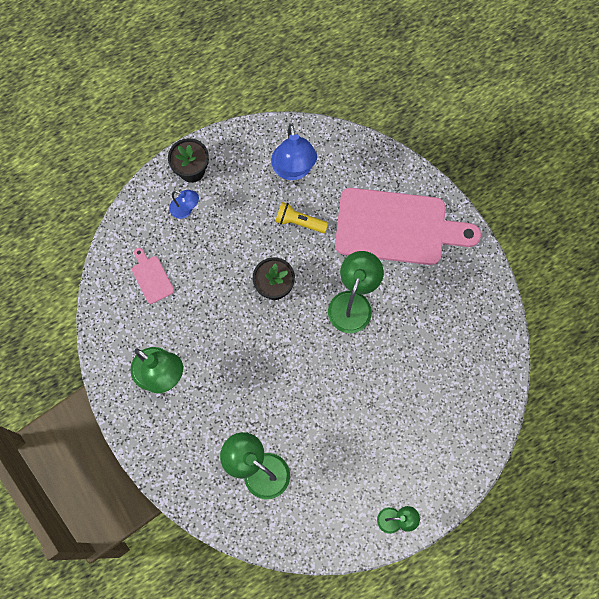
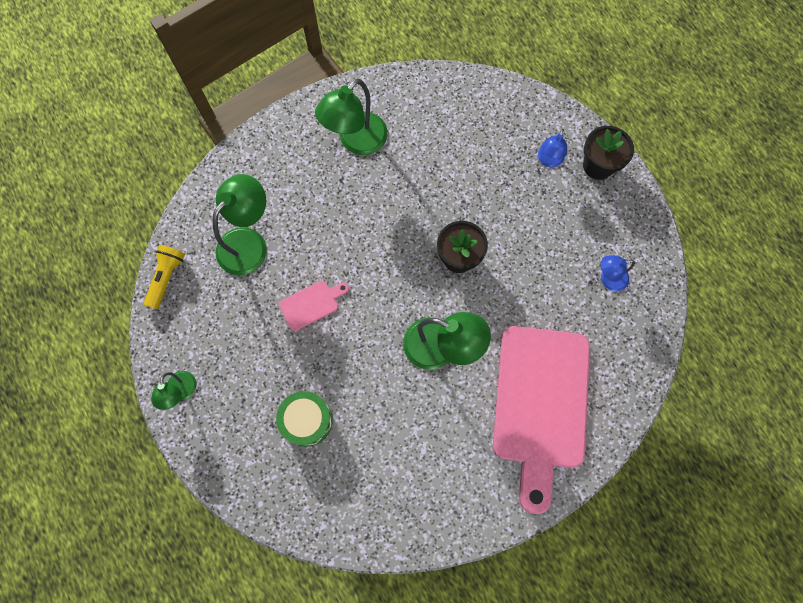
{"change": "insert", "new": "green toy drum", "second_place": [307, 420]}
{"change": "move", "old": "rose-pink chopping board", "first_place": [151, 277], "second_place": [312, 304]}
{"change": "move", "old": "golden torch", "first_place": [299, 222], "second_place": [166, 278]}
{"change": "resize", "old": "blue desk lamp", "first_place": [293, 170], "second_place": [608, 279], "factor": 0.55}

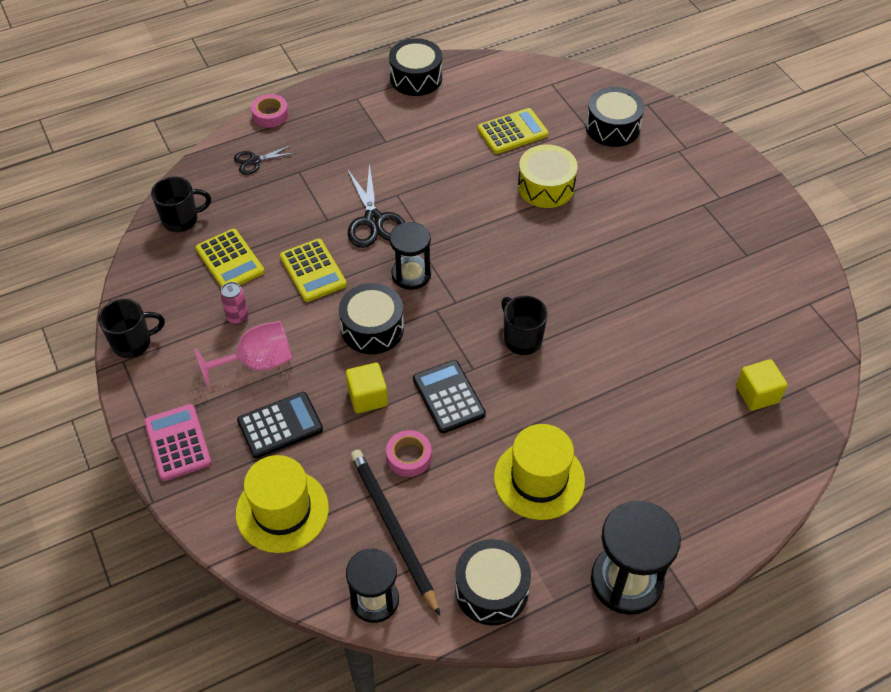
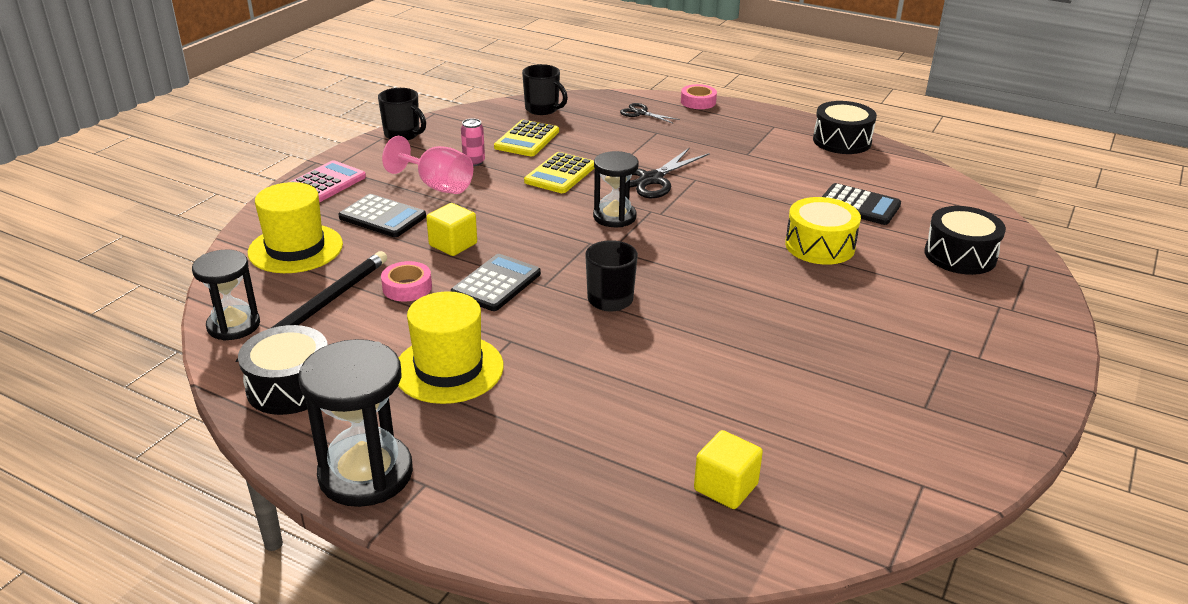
{"change": "delete", "old": "ebony toy drum", "first_place": [372, 328]}
{"change": "recolor", "old": "golden pocket calculator", "new": "ebony pocket calculator", "first_place": [512, 132], "second_place": [858, 205]}

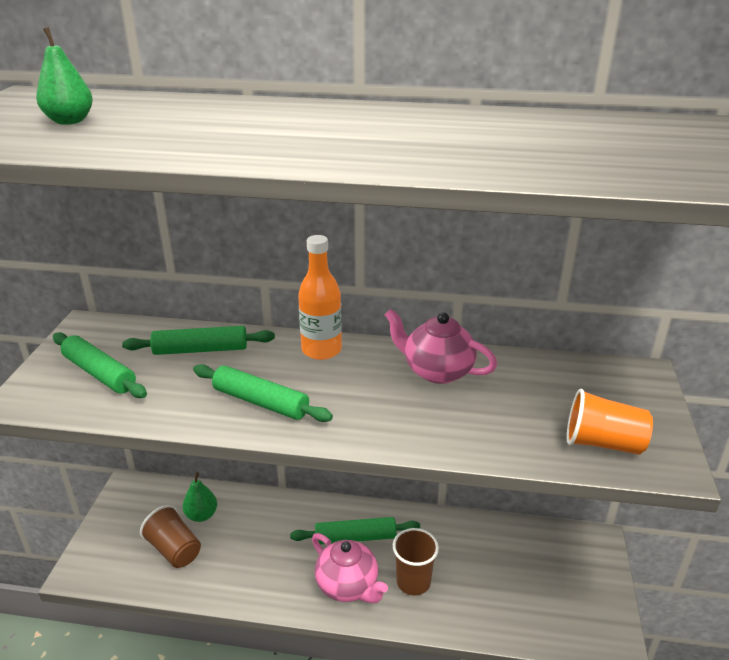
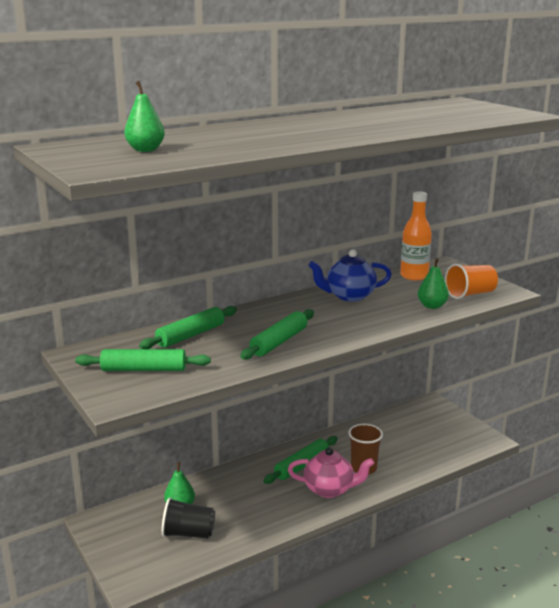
{"change": "insert", "new": "green toy pear", "second_place": [432, 306]}
{"change": "move", "old": "bright orange drink bottle", "first_place": [321, 350], "second_place": [414, 276]}
{"change": "recolor", "old": "brown tumbler", "new": "ebony tumbler", "first_place": [174, 550], "second_place": [188, 533]}
{"change": "recolor", "old": "rose-pink teapot", "new": "blue teapot", "first_place": [437, 371], "second_place": [349, 296]}
{"change": "rotate", "old": "green rolling pin", "first_place": [261, 402], "second_place": [279, 342], "degrees": -45}

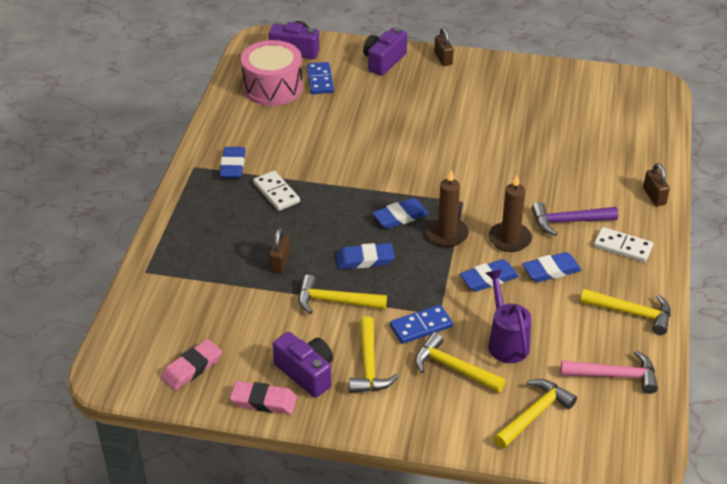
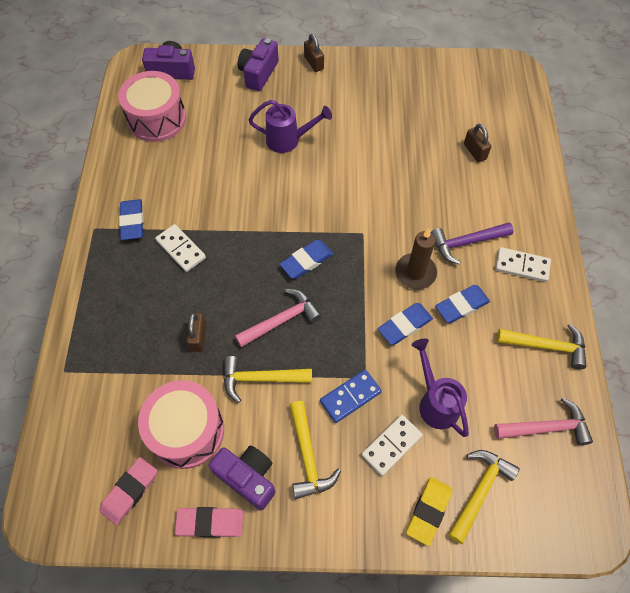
{"change": "delete", "old": "blue domino", "first_place": [320, 80]}
{"change": "delete", "old": "brown pillar candle", "first_place": [447, 234]}
{"change": "insert", "new": "rose-pink toy drum", "second_place": [187, 431]}
{"change": "insert", "new": "purple sprinkling can", "second_place": [288, 140]}
{"change": "insert", "new": "golden pencil eraser", "second_place": [428, 511]}
{"change": "move", "old": "brown padlock", "first_place": [654, 196], "second_place": [474, 151]}
{"change": "replace", "old": "blue pencil eraser", "new": "rose-pink carpenter's hammer", "first_place": [365, 259], "second_place": [281, 320]}
{"change": "replace", "old": "golden carpenter's hammer", "new": "white domino", "first_place": [453, 368], "second_place": [391, 445]}

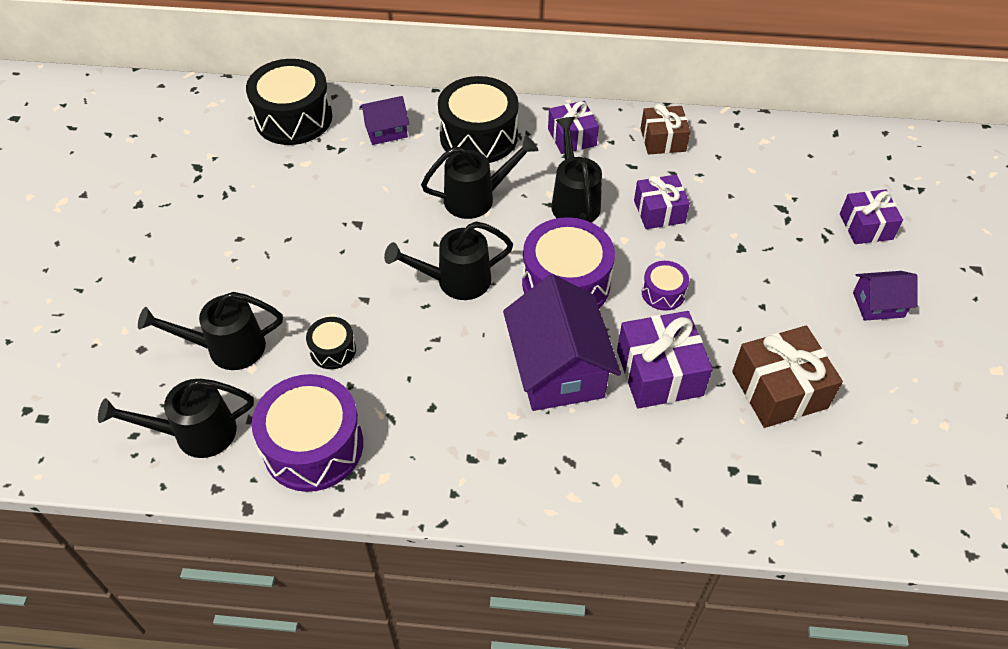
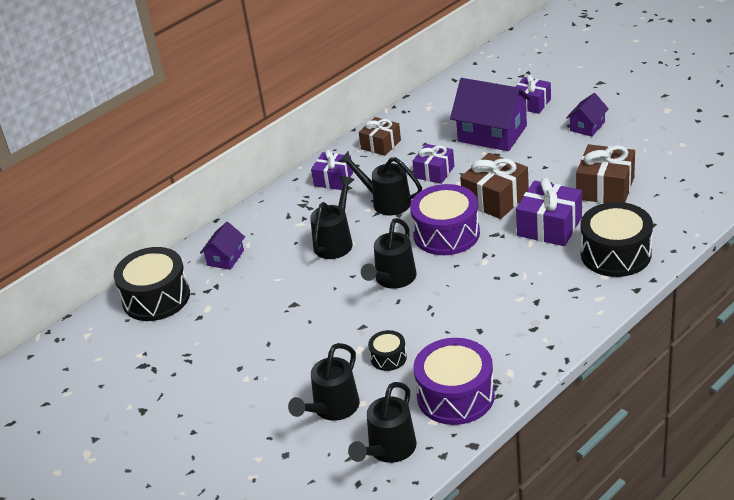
{"change": "move", "old": "ebony toy drum", "first_place": [478, 136], "second_place": [615, 254]}
{"change": "move", "old": "purple house", "first_place": [558, 369], "second_place": [492, 134]}
{"change": "replace", "old": "purple toy drum", "new": "brown wrapped gift", "first_place": [663, 293], "second_place": [495, 199]}

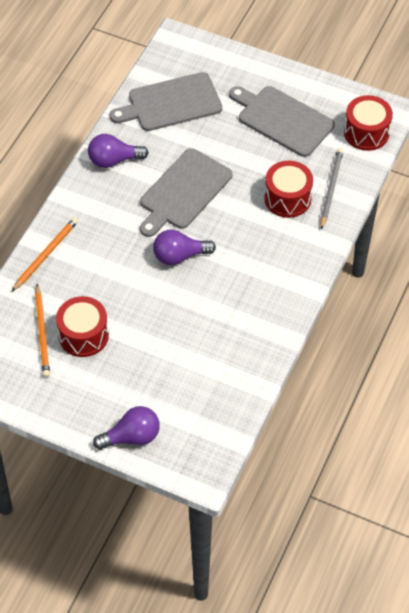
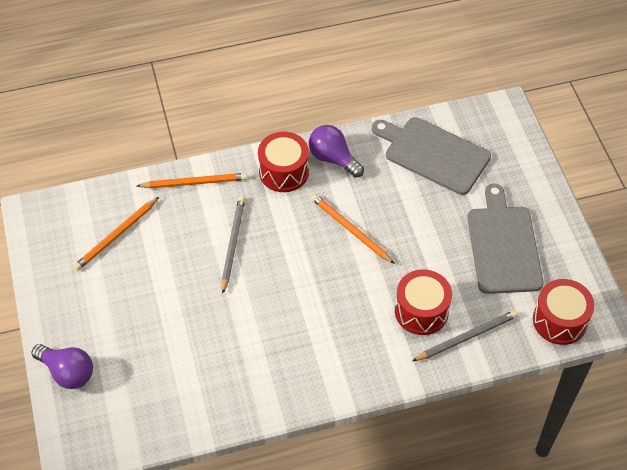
{"change": "delete", "old": "purple bulb", "first_place": [179, 256]}
{"change": "insert", "new": "gray wooden pencil", "second_place": [233, 244]}
{"change": "move", "old": "crimson toy drum", "first_place": [83, 335], "second_place": [284, 172]}
{"change": "replace", "old": "gray chopping board", "new": "bright orange wooden pencil", "first_place": [183, 192], "second_place": [350, 229]}

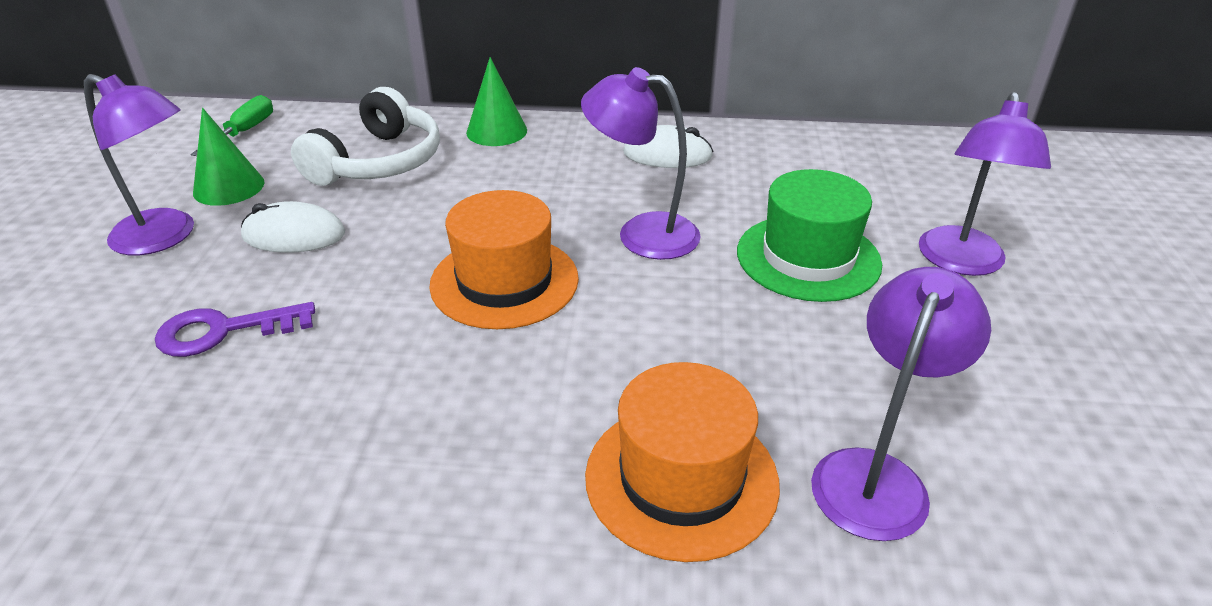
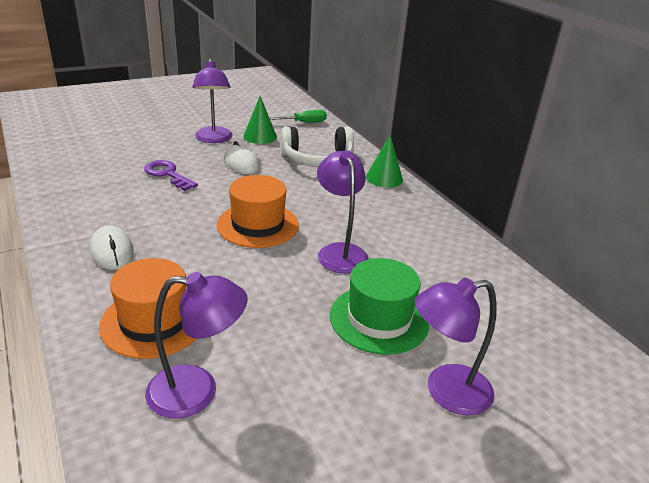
{"change": "move", "old": "white PC mouse", "first_place": [667, 155], "second_place": [112, 251]}

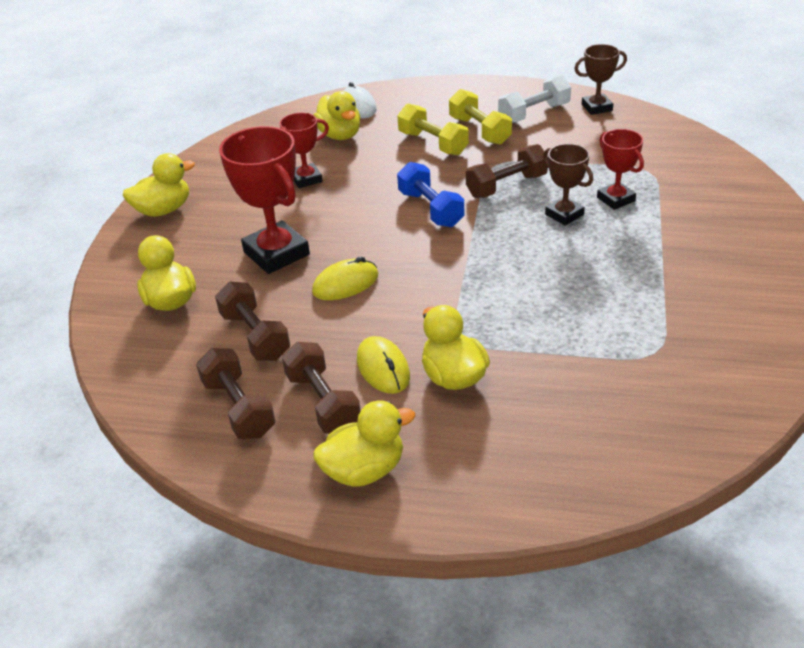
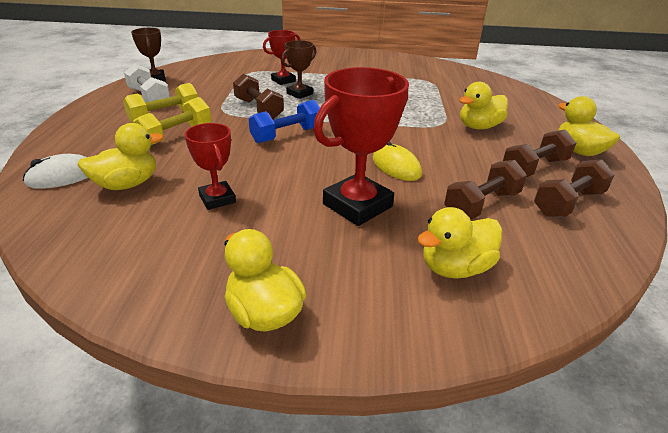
{"change": "delete", "old": "golden PC mouse", "first_place": [383, 368]}

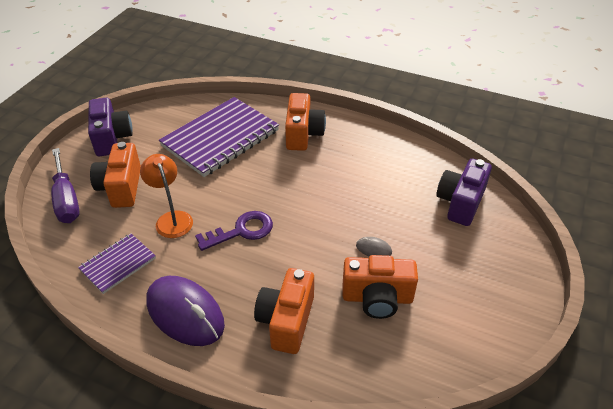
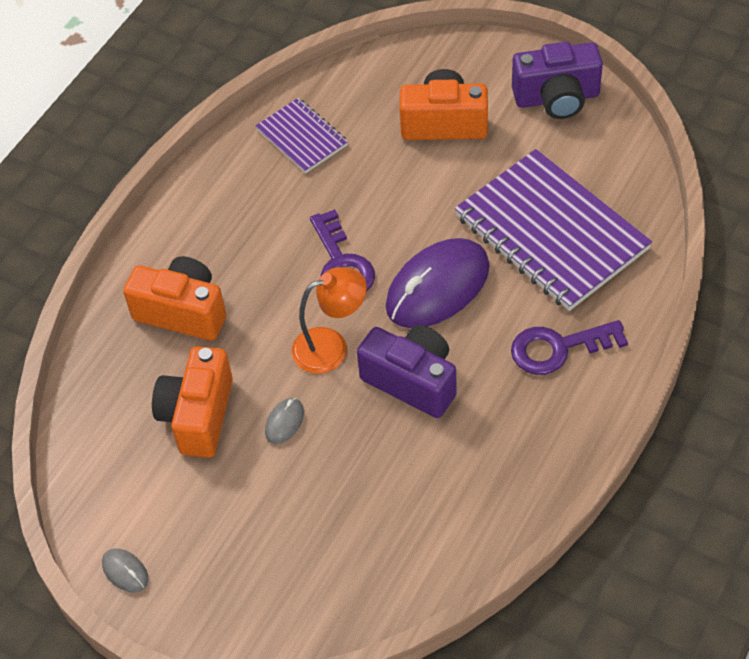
{"change": "delete", "old": "purple hand screwdriver", "first_place": [66, 199]}
{"change": "insert", "new": "gray PC mouse", "second_place": [125, 571]}
{"change": "move", "old": "bright orange desk lamp", "first_place": [172, 219], "second_place": [331, 346]}
{"change": "move", "old": "purple PC mouse", "first_place": [185, 313], "second_place": [437, 287]}
{"change": "move", "old": "purple compact camera", "first_place": [460, 202], "second_place": [412, 381]}
{"change": "replace", "old": "bright orange compact camera", "new": "purple door key", "first_place": [303, 134], "second_place": [558, 348]}

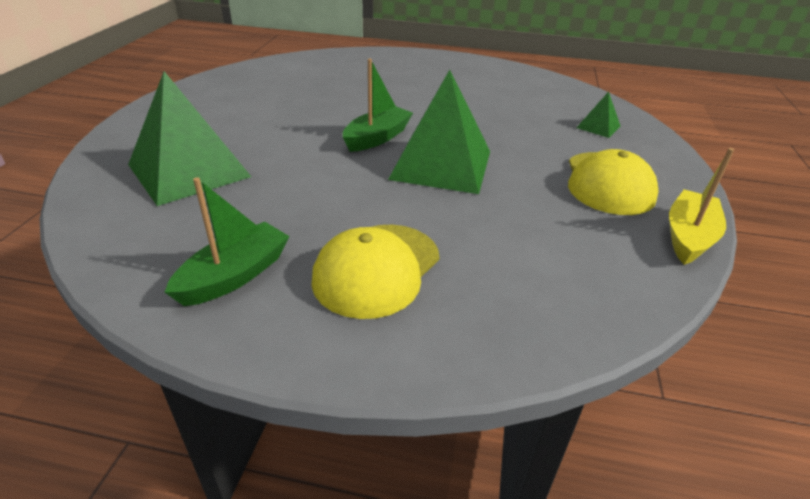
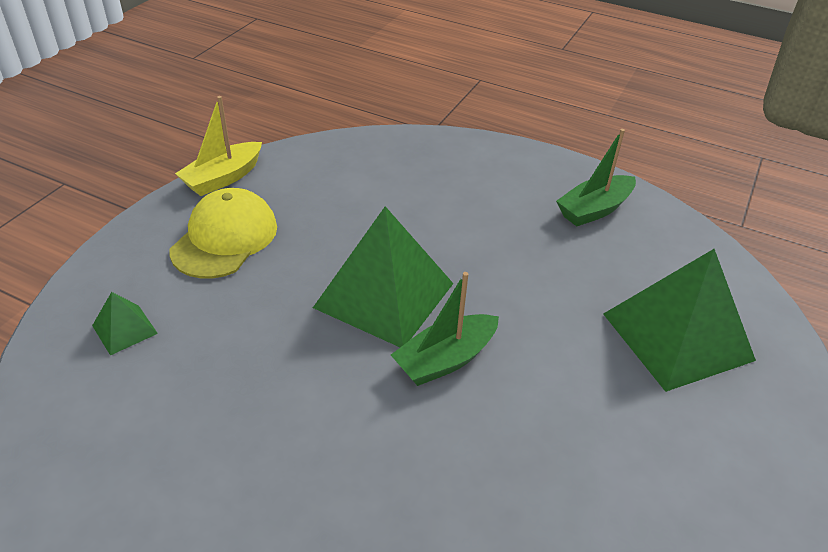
{"change": "delete", "old": "golden peaked cap", "first_place": [376, 269]}

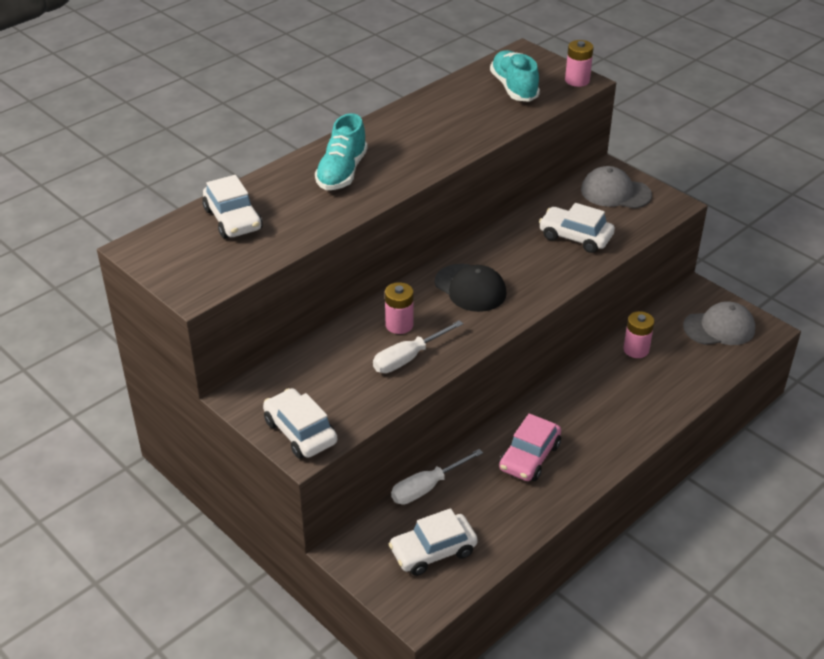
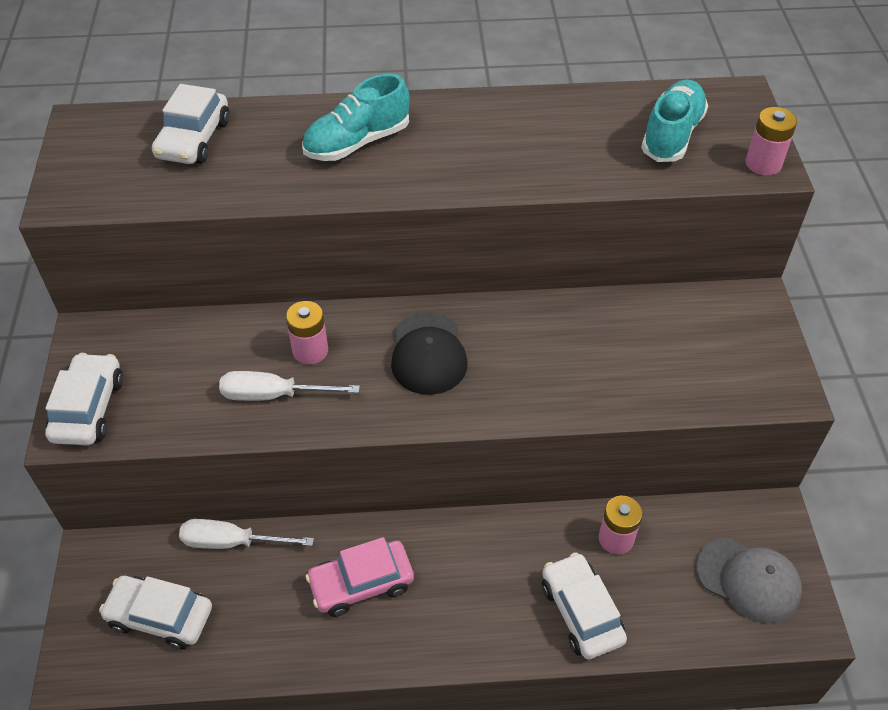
{"change": "delete", "old": "gray peaked cap", "first_place": [615, 192]}
{"change": "move", "old": "white car", "first_place": [575, 237], "second_place": [581, 612]}

